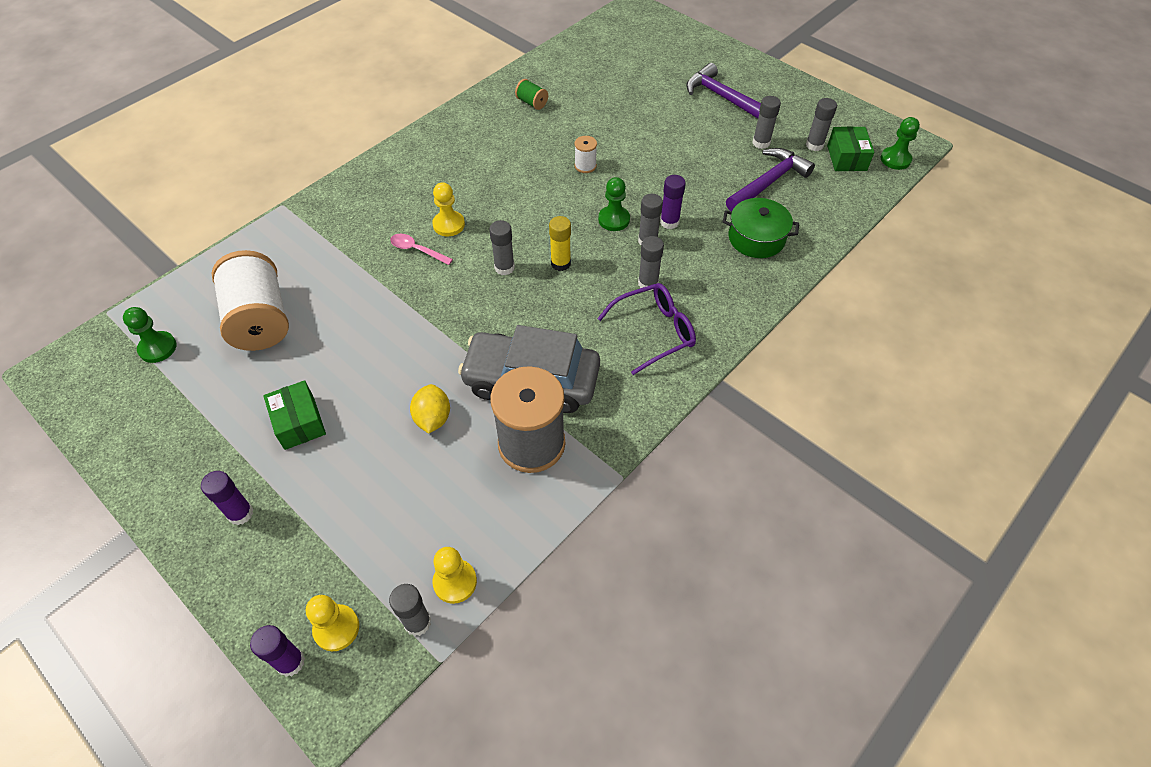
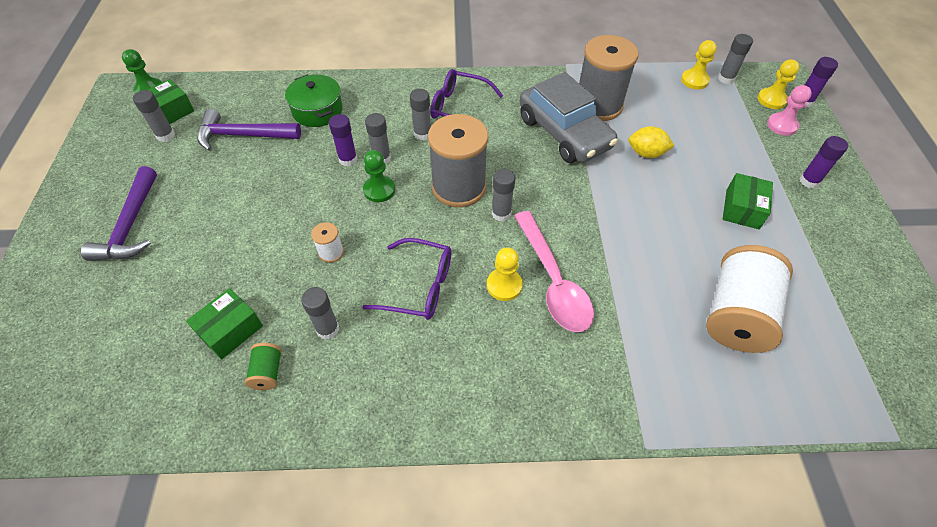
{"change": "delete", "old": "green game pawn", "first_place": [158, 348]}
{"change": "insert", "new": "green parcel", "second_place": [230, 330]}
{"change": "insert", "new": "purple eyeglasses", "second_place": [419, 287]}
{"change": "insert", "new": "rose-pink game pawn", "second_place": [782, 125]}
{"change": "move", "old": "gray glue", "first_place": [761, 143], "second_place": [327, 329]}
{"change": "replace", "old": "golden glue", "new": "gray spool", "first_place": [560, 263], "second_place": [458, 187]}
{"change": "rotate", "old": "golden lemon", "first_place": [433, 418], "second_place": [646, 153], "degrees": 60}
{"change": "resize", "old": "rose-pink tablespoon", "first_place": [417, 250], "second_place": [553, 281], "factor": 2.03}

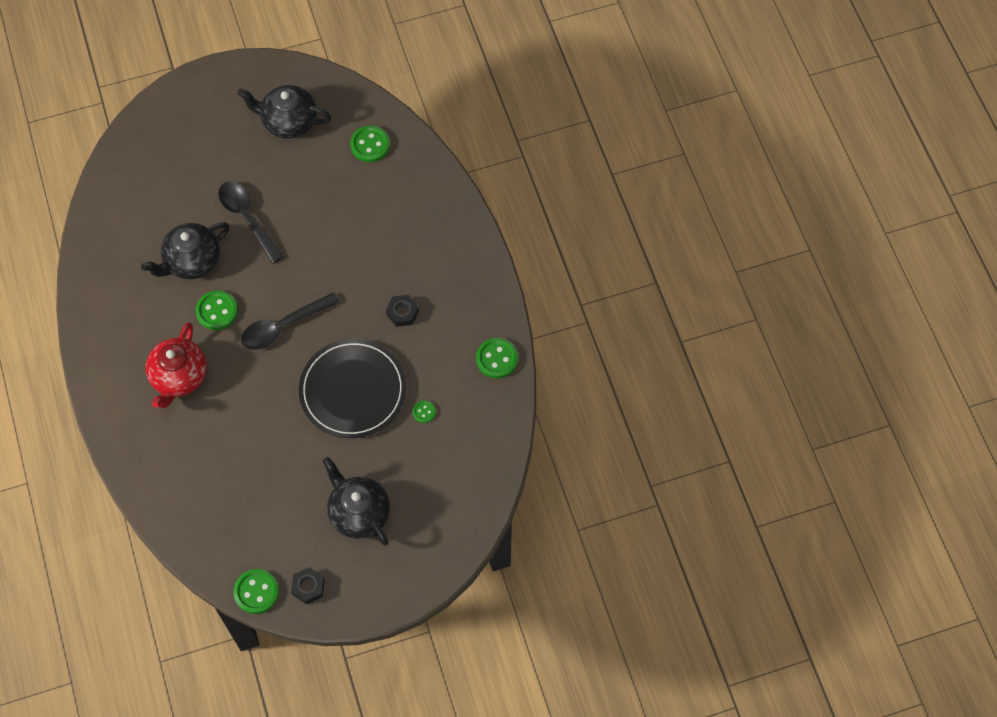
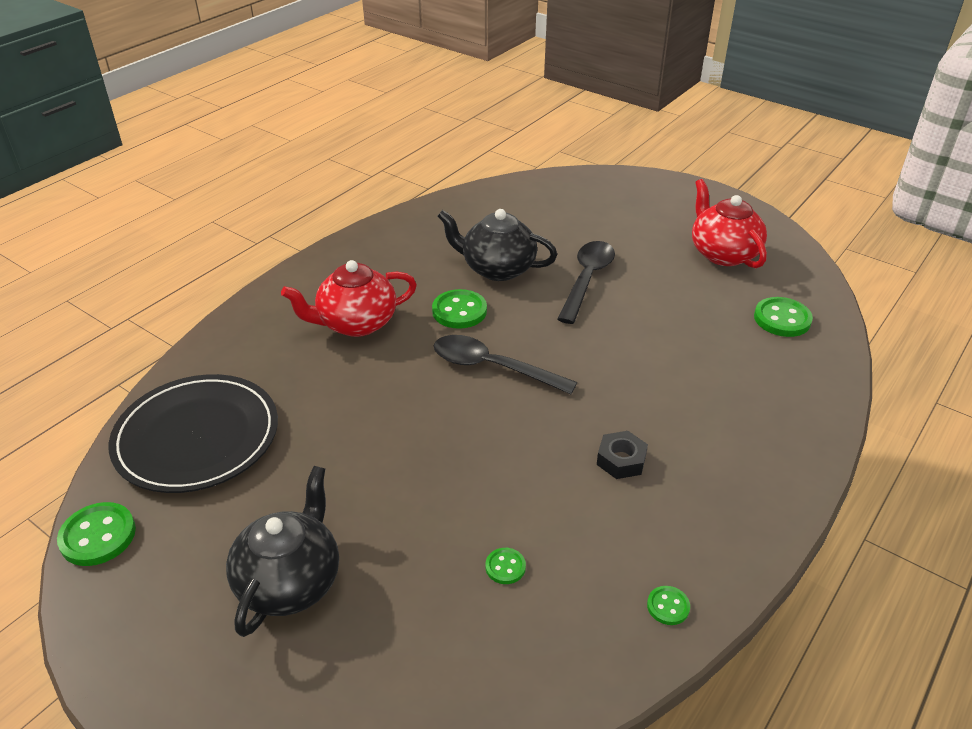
{"change": "delete", "old": "ebony hex nut", "first_place": [308, 587]}
{"change": "move", "old": "ebony plate", "first_place": [353, 390], "second_place": [197, 437]}
{"change": "recolor", "old": "ebony teapot", "new": "crimson teapot", "first_place": [288, 121], "second_place": [723, 253]}
{"change": "resize", "old": "green button", "first_place": [497, 359], "second_place": [668, 606], "factor": 0.54}

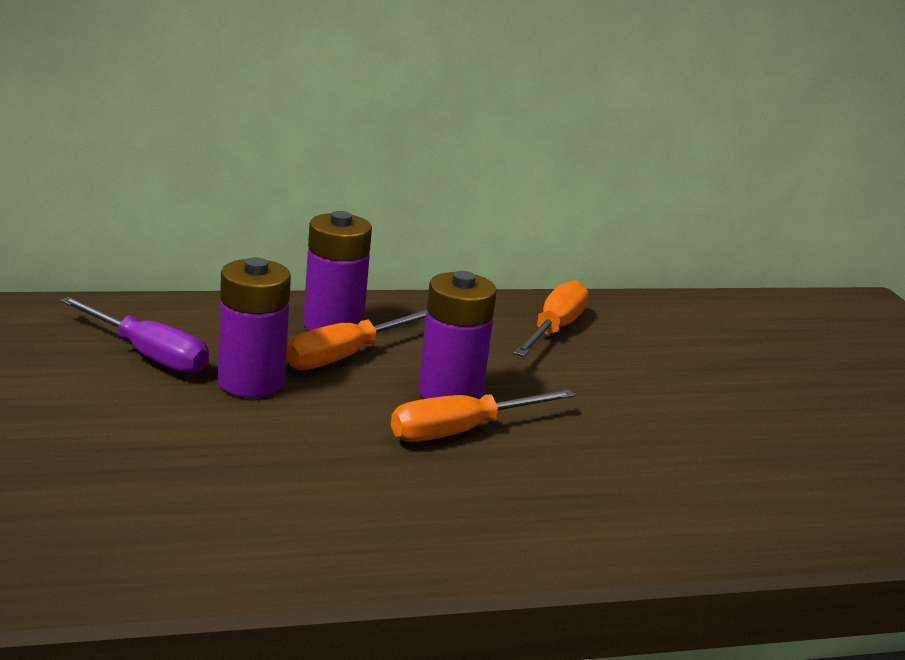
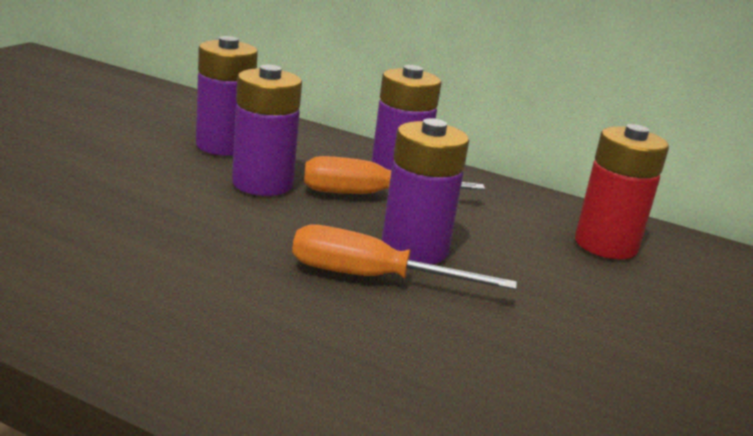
{"change": "replace", "old": "purple hand screwdriver", "new": "purple AA battery", "first_place": [148, 355], "second_place": [224, 146]}
{"change": "replace", "old": "bright orange hand screwdriver", "new": "crimson AA battery", "first_place": [553, 330], "second_place": [605, 245]}

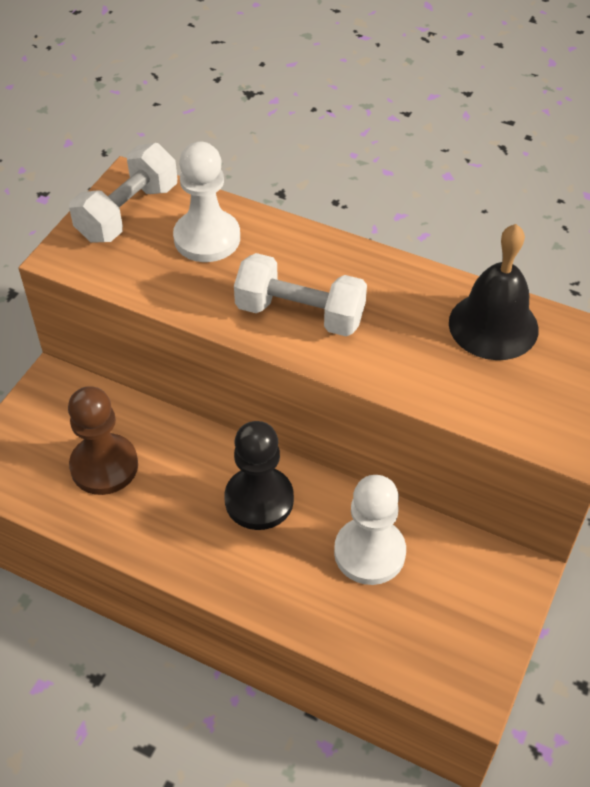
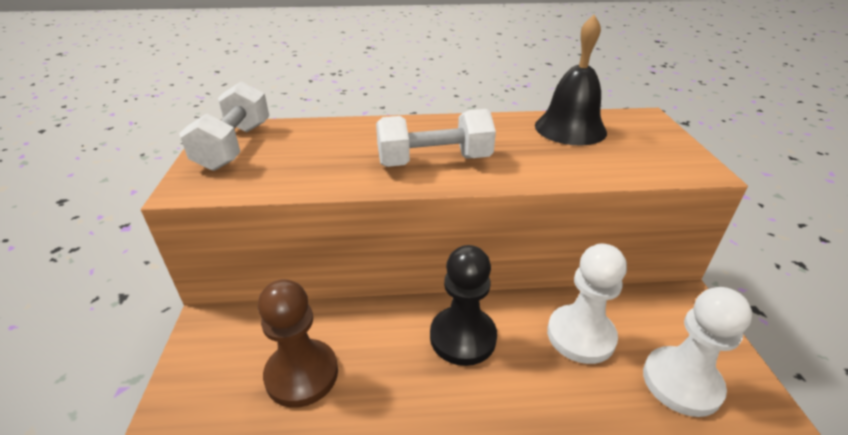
{"change": "move", "old": "white game pawn", "first_place": [207, 238], "second_place": [681, 382]}

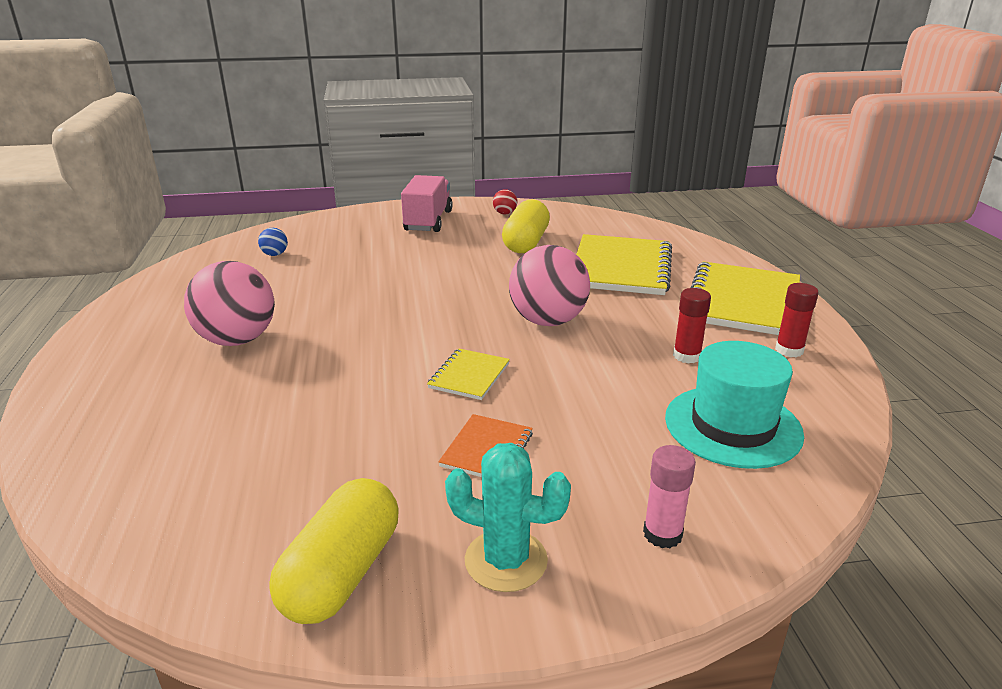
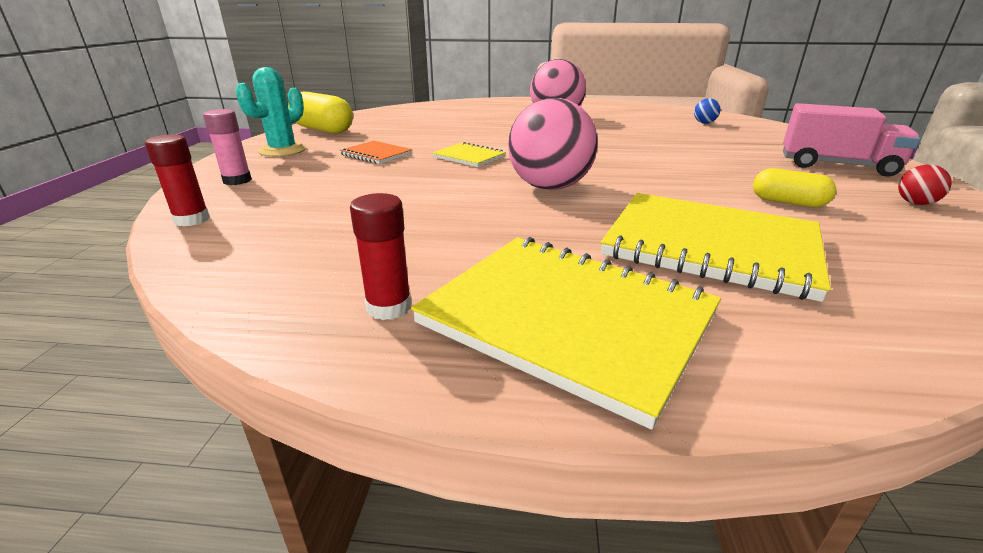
{"change": "delete", "old": "aqua top hat", "first_place": [732, 426]}
{"change": "move", "old": "crimson glue", "first_place": [686, 356], "second_place": [192, 220]}
{"change": "resize", "old": "golden pill", "first_place": [526, 243], "second_place": [788, 202], "factor": 0.59}

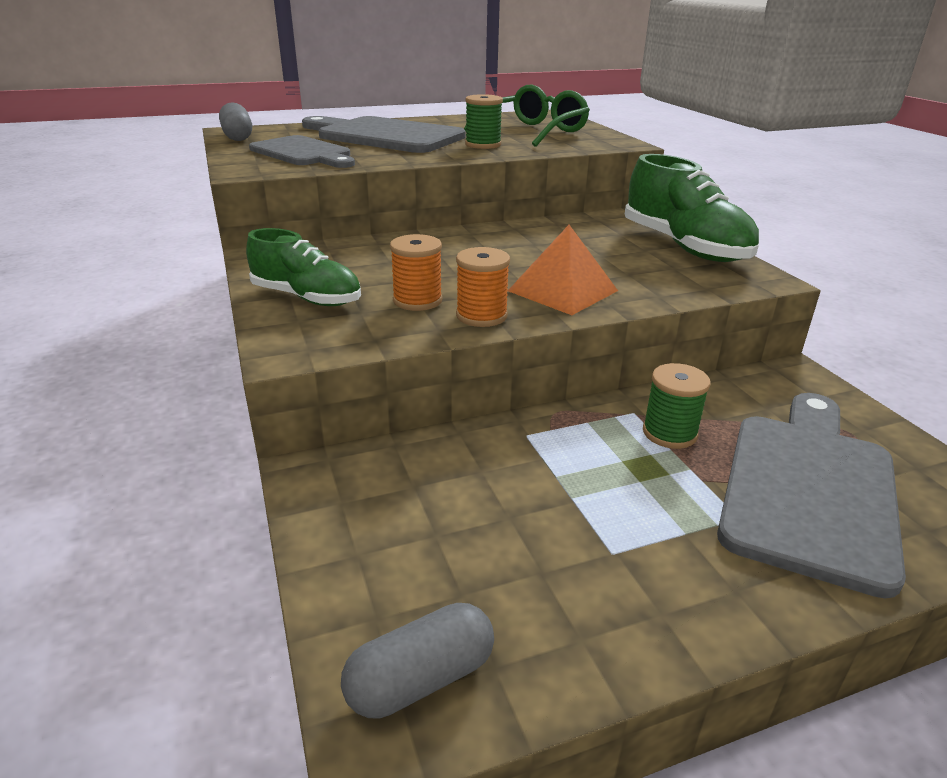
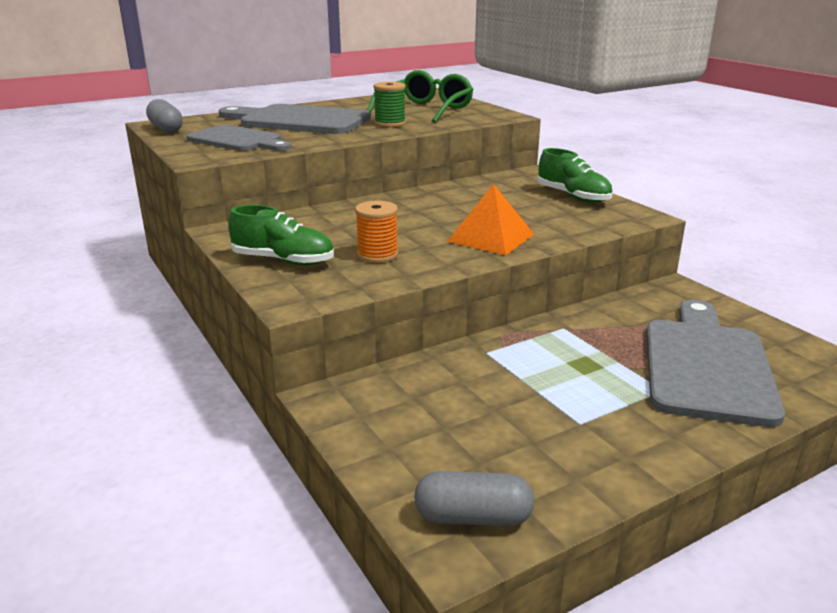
{"change": "delete", "old": "bright orange spool", "first_place": [481, 316]}
{"change": "delete", "old": "green spool", "first_place": [669, 433]}
{"change": "rotate", "old": "gray pill", "first_place": [421, 679], "second_place": [473, 518], "degrees": 45}
{"change": "resize", "old": "green sneaker", "first_place": [684, 247], "second_place": [573, 197], "factor": 0.66}

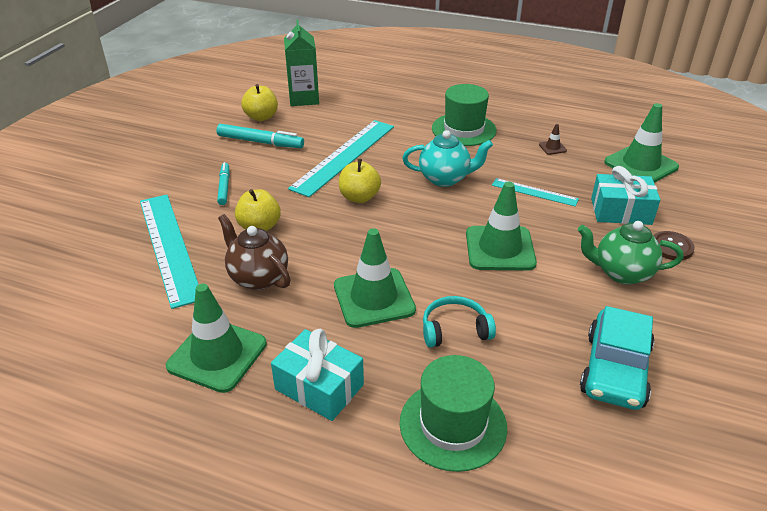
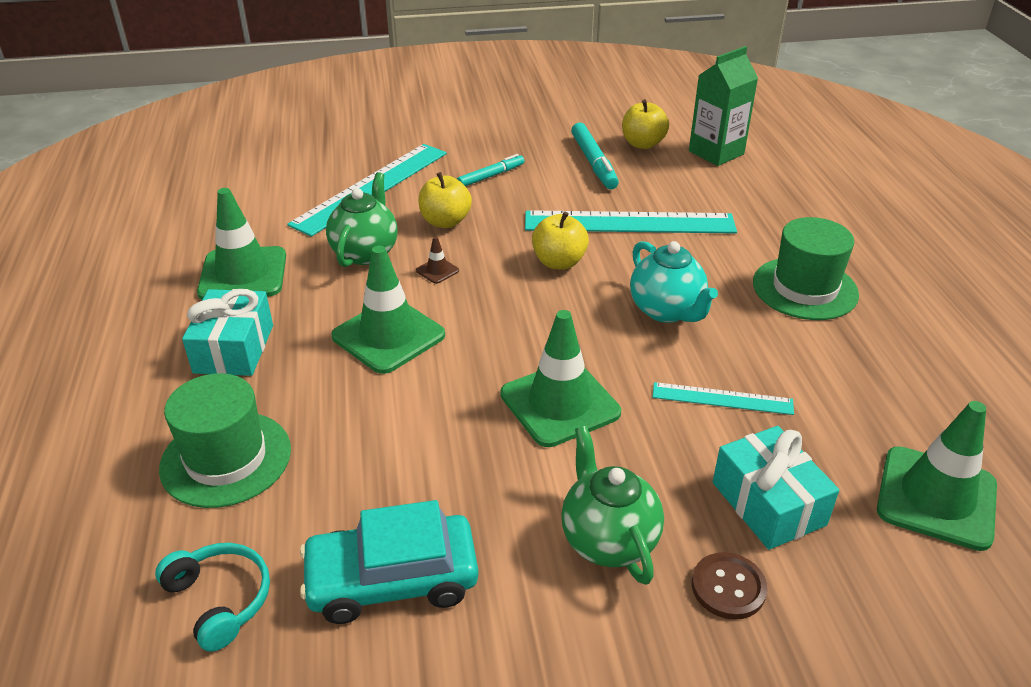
{"change": "move", "old": "aqua headset", "first_place": [455, 330], "second_place": [220, 600]}
{"change": "move", "old": "brown traffic cone", "first_place": [552, 147], "second_place": [437, 271]}
{"change": "recolor", "old": "brown teapot", "new": "green teapot", "first_place": [258, 277], "second_place": [365, 252]}
{"change": "rotate", "old": "aqua straightedge", "first_place": [534, 192], "second_place": [722, 398], "degrees": -75}

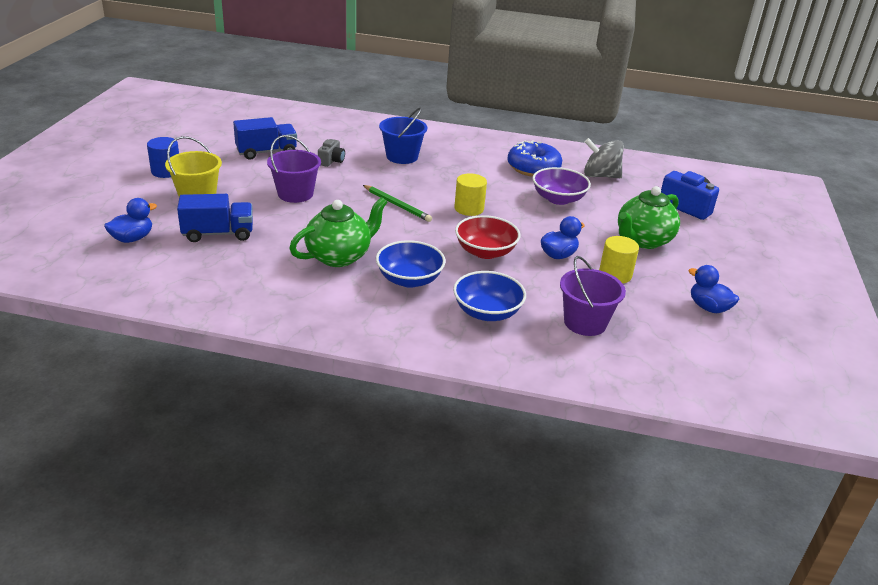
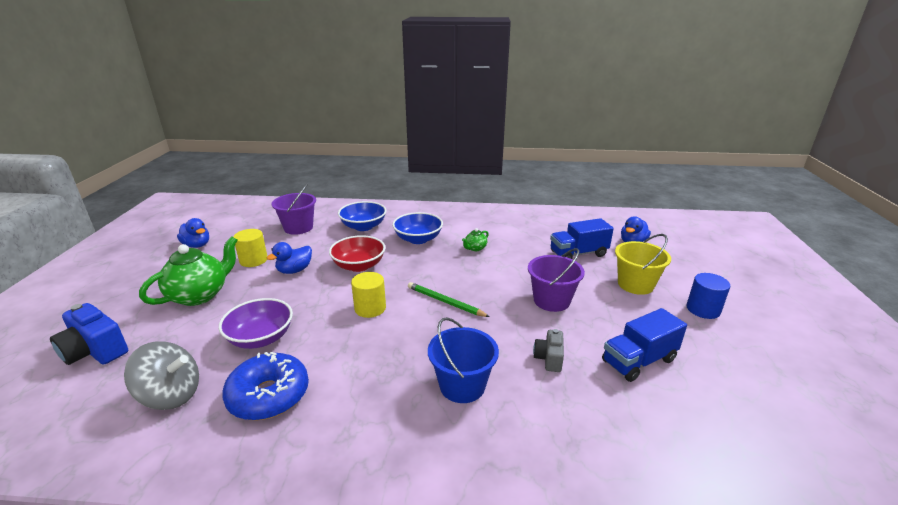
{"change": "resize", "old": "green teapot", "first_place": [339, 256], "second_place": [475, 248], "factor": 0.45}

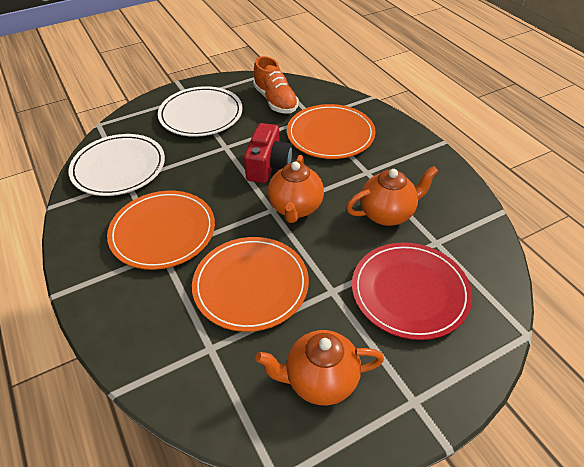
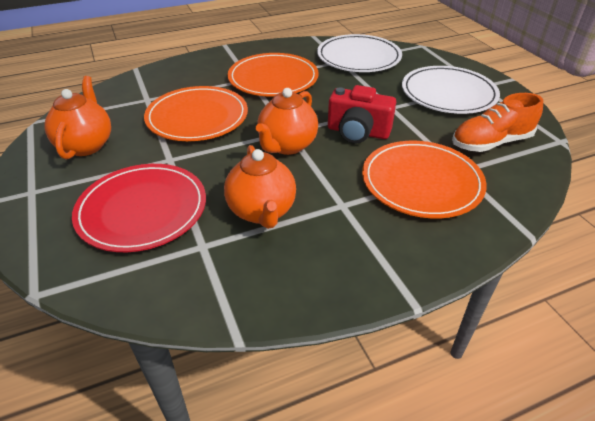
{"change": "rotate", "old": "bright orange teapot", "first_place": [295, 208], "second_place": [287, 146], "degrees": -75}

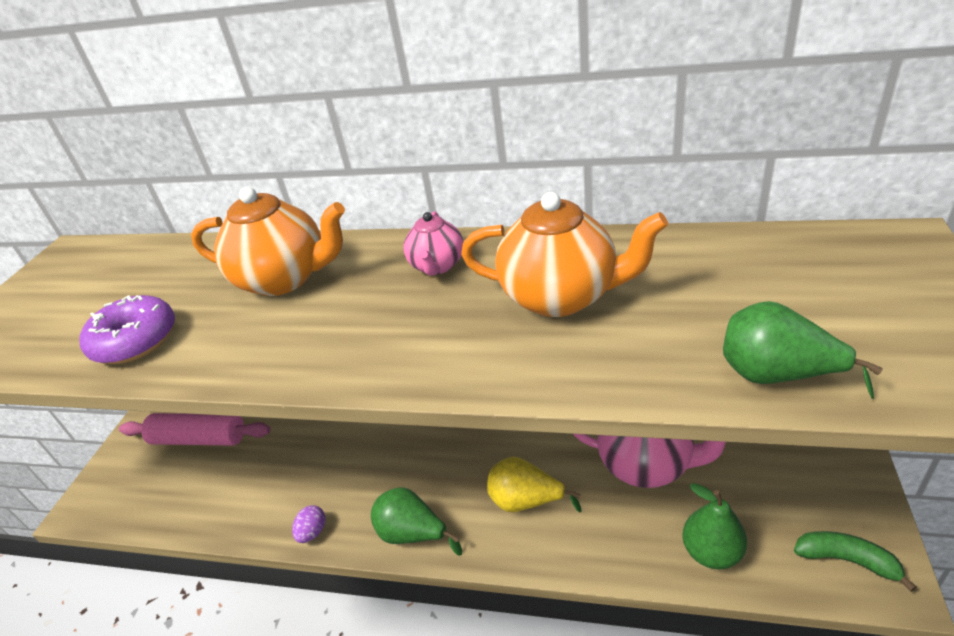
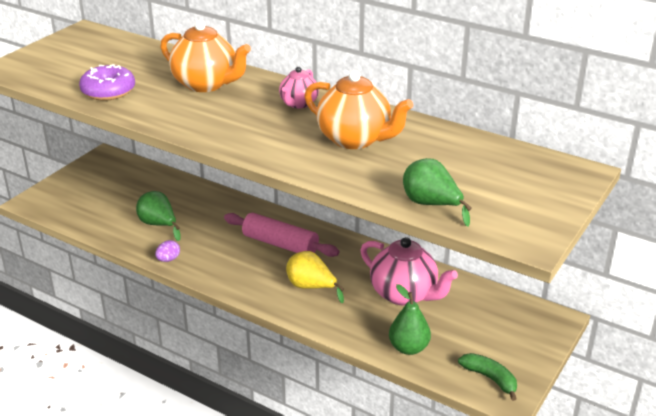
{"change": "move", "old": "rose-pink rolling pin", "first_place": [199, 439], "second_place": [280, 244]}
{"change": "move", "old": "green toy pear", "first_place": [413, 534], "second_place": [159, 225]}

